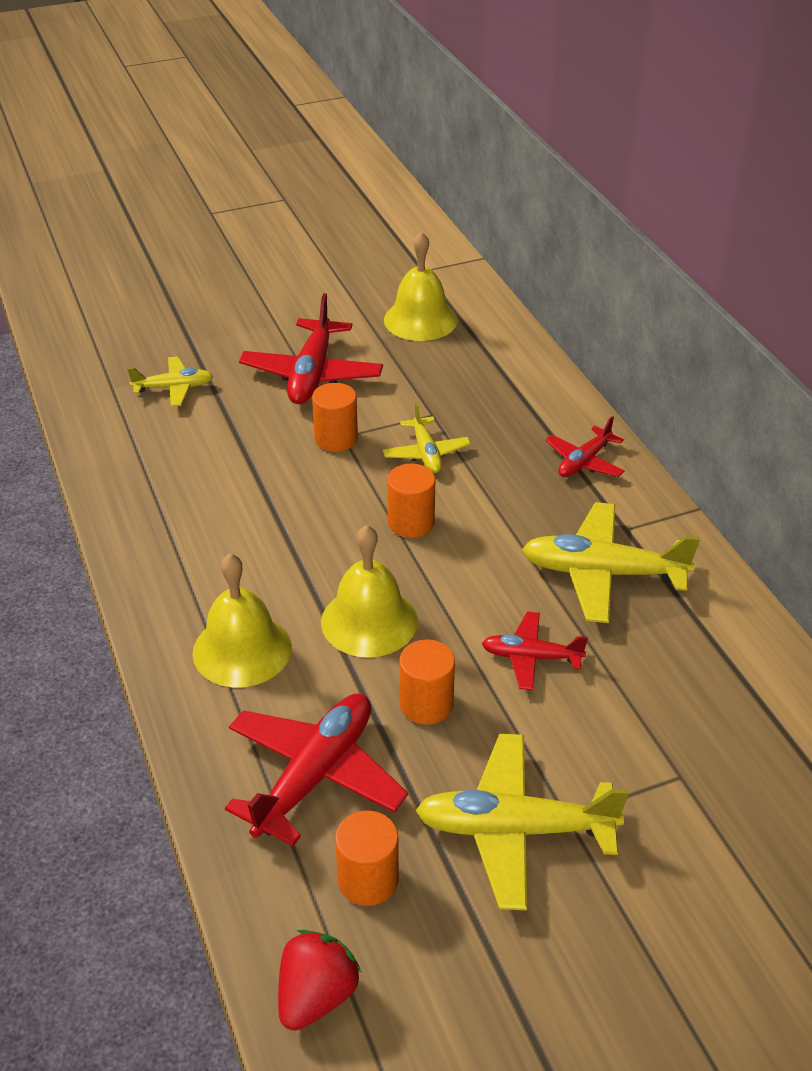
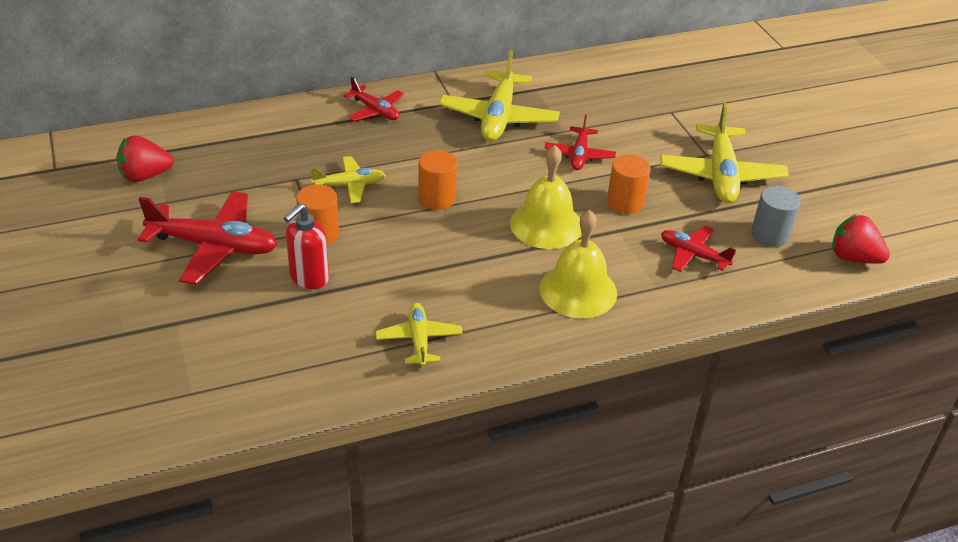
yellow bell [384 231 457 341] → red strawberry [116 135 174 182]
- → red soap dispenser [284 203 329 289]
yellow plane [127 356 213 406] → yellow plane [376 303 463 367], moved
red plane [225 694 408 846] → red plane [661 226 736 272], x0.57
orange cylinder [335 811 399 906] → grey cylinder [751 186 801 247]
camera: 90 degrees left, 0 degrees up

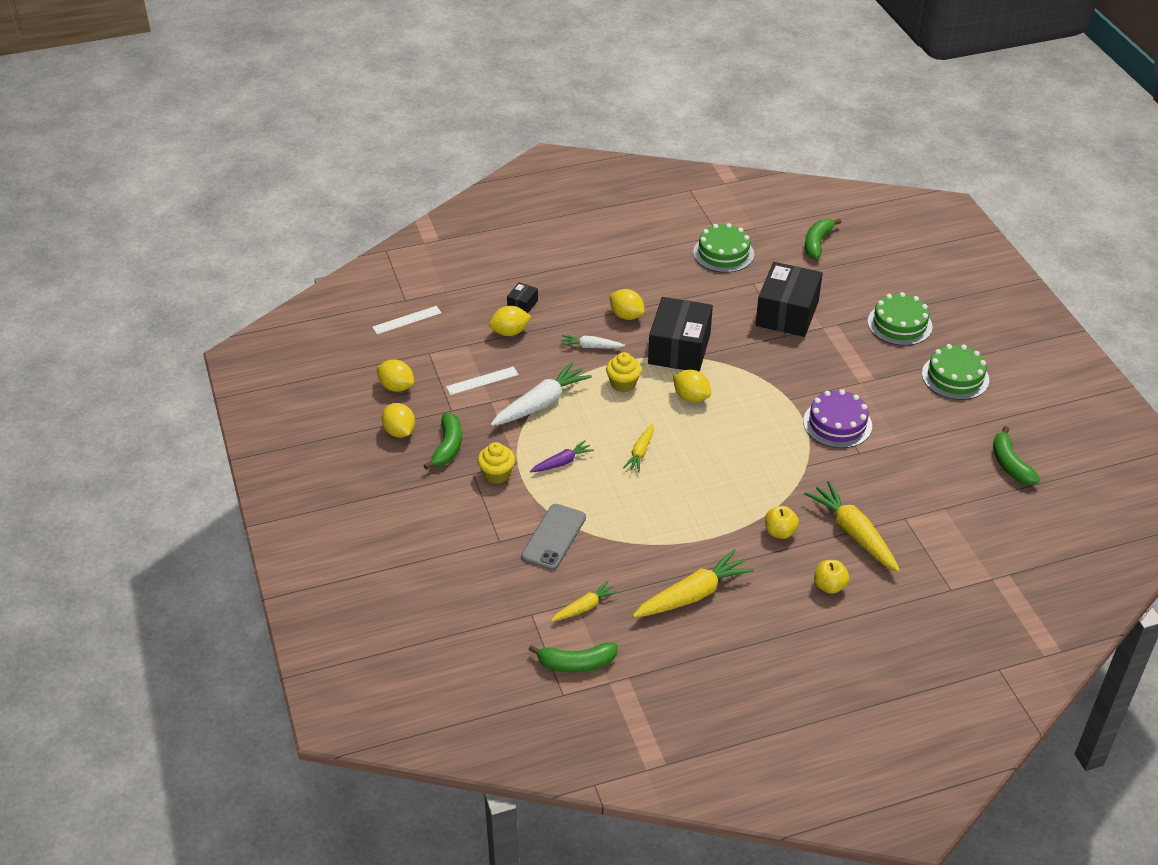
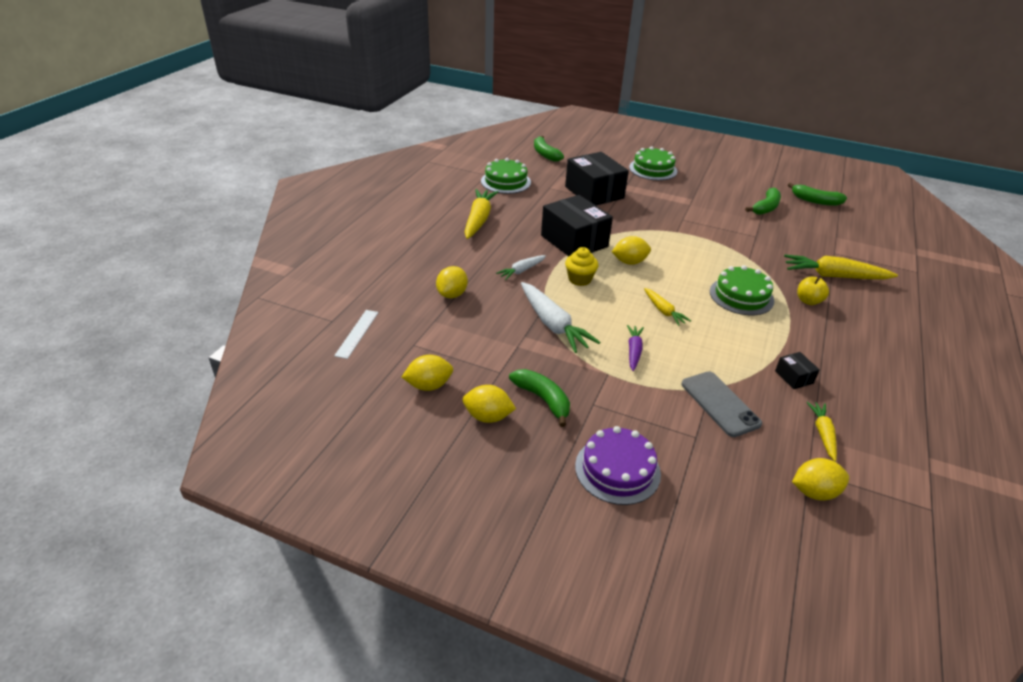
yellow carrot [633 549 754 618] → yellow carrot [465 189 498 239], moved
white carrot [490 362 592 426] → white carrot [521 282 600 353], 150 degrees clockwise
purple cake [803 389 872 448] → purple cake [575 426 661 505], moved
green cake [922 344 989 400] → green cake [710 265 774 315], moved
green banana [529 642 618 673] → green banana [745 188 781 215], moved
black box [507 282 538 313] → black box [775 352 820 389], moved
yellow lemon [610 289 645 320] → yellow lemon [792 458 849 501], moved
white ruler [446 366 519 395] → -
yellow cupcake [477 442 515 484] → -
yellow apple [814 560 849 594] → -
camera: 50 degrees left, 5 degrees down

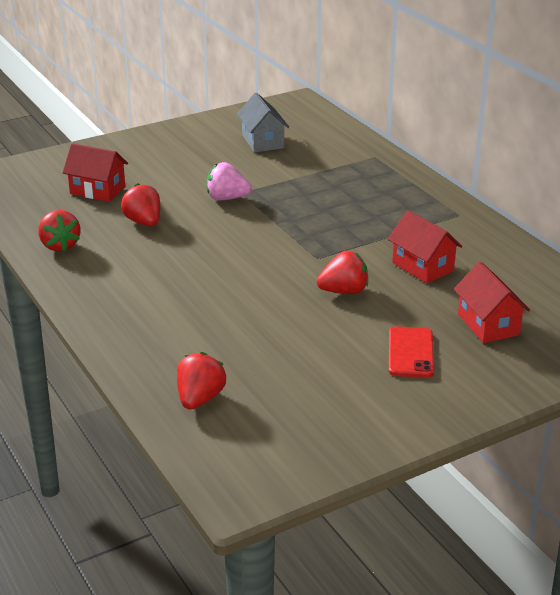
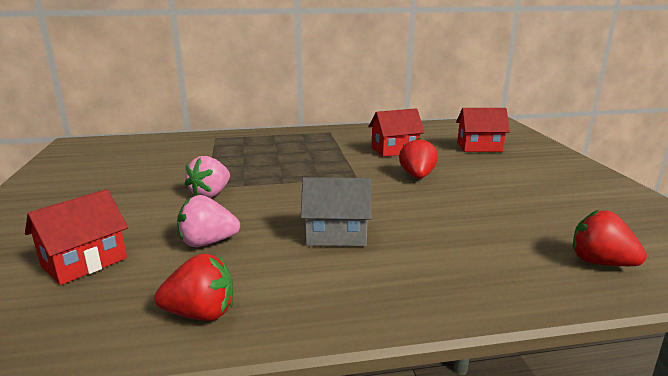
red strawberry [121 183 160 226] → pink strawberry [177 195 240 247]
grey house [237 93 289 152] → grey house [301 177 372 246], moved
red phone [389 326 434 378] → -
camera: 70 degrees left, 10 degrees down

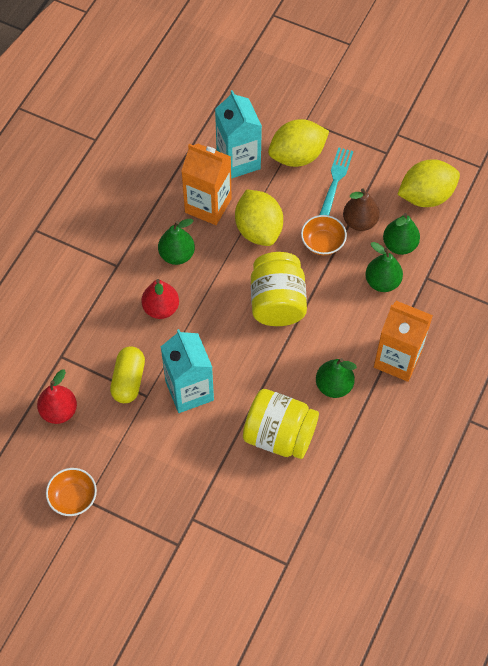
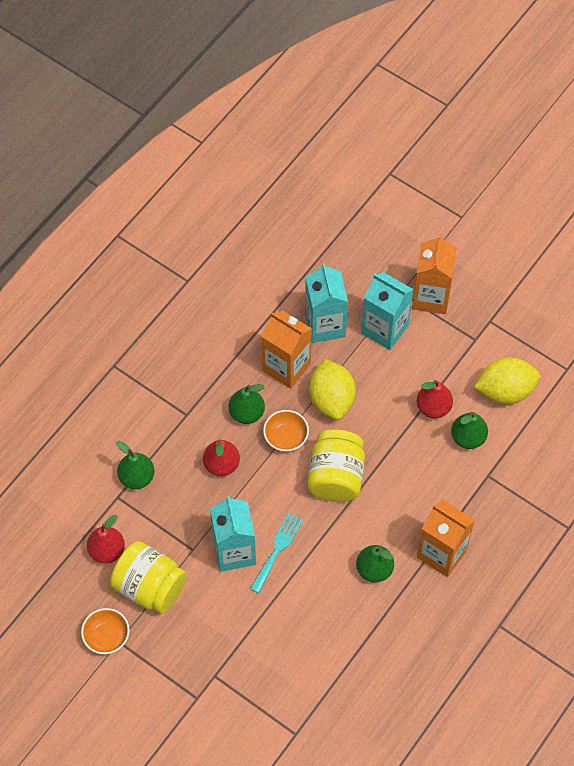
yellow jar [243 389 319 459] → yellow jar [110 541 187 614], moved
green pear [365 242 403 292] → green pear [116 441 155 489], moved
turquoise fork [319 147 353 215] → turquoise fork [250 513 303 593], moved
orange bowl [301 215 347 255] → orange bowl [263 410 309 452], moved
yellow lemon [268 119 329 167] → turquoise carton [361 272 413 350]
- → orange carton [412 234 457 314]
brown pear [343 188 380 231] → red pear [417 380 453 418]
yellow capsule [110 347 145 403] → -
camera: 10 degrees right, 0 degrees up

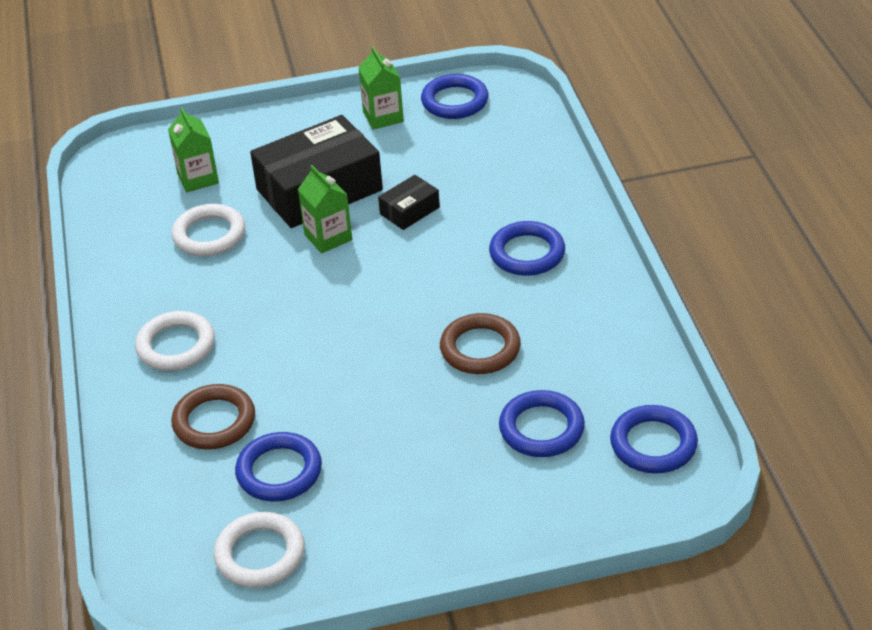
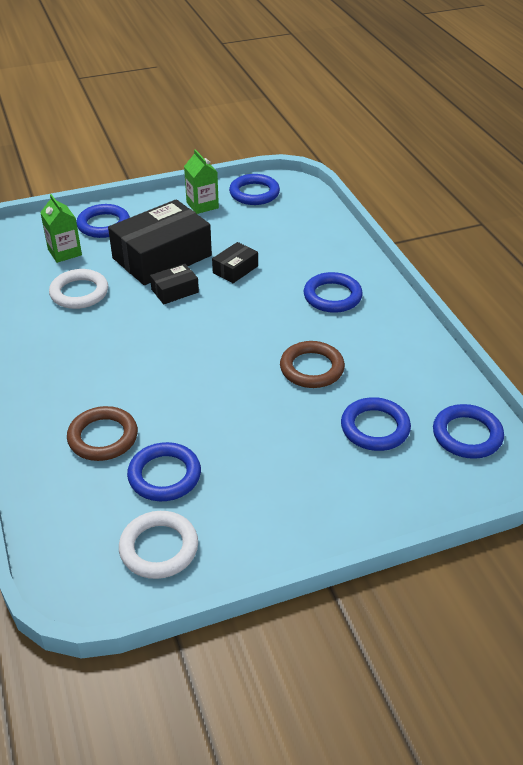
- → blue ring [76 204 130 238]
green carton [298 165 352 253] → black box [150 264 199 304]
white ring [135 311 215 371] → -
camera: 10 degrees left, 0 degrees up

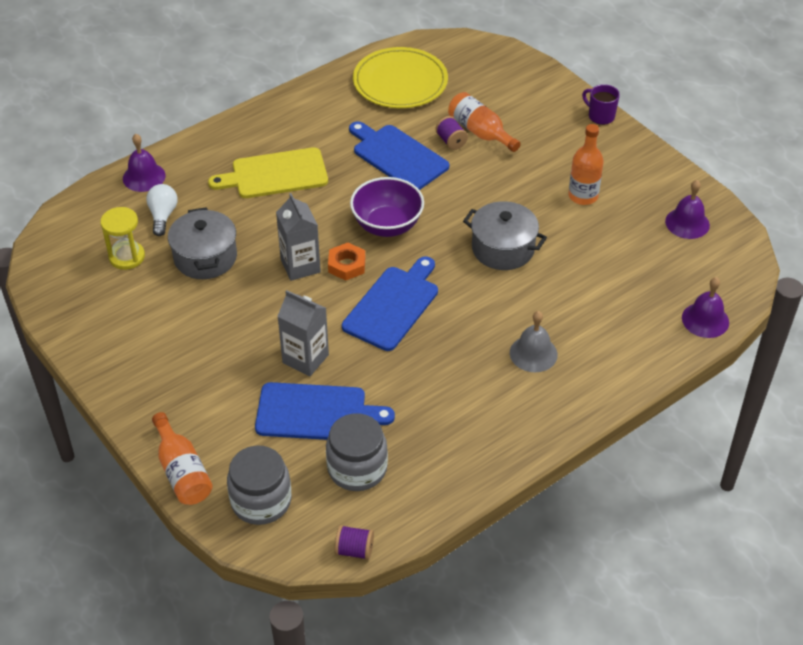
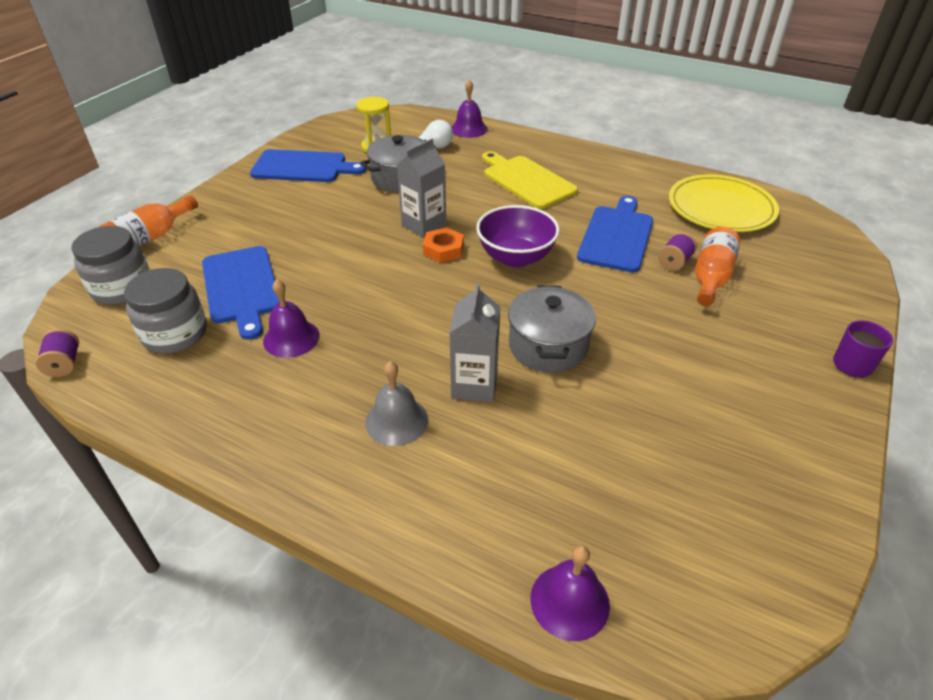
blue cutting board [342 256 438 351] → blue cutting board [250 149 366 182], moved
purple bell [665 180 710 239] → purple bell [263 279 320 358], moved
grey carton [277 290 329 376] → grey carton [449 283 500 402], moved
orange bottle [568 124 604 205] → -
camera: 65 degrees right, 5 degrees down

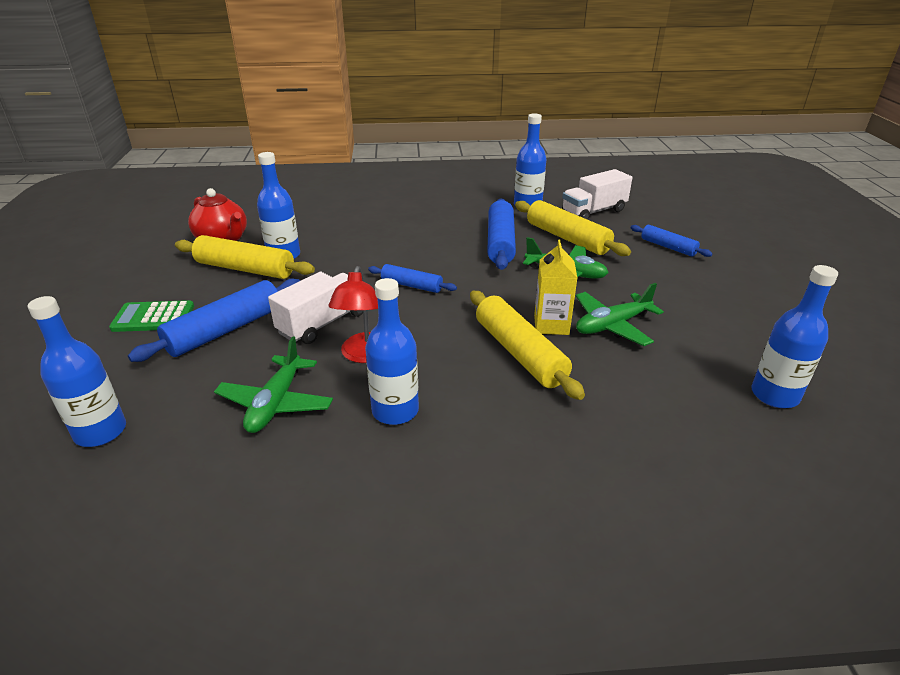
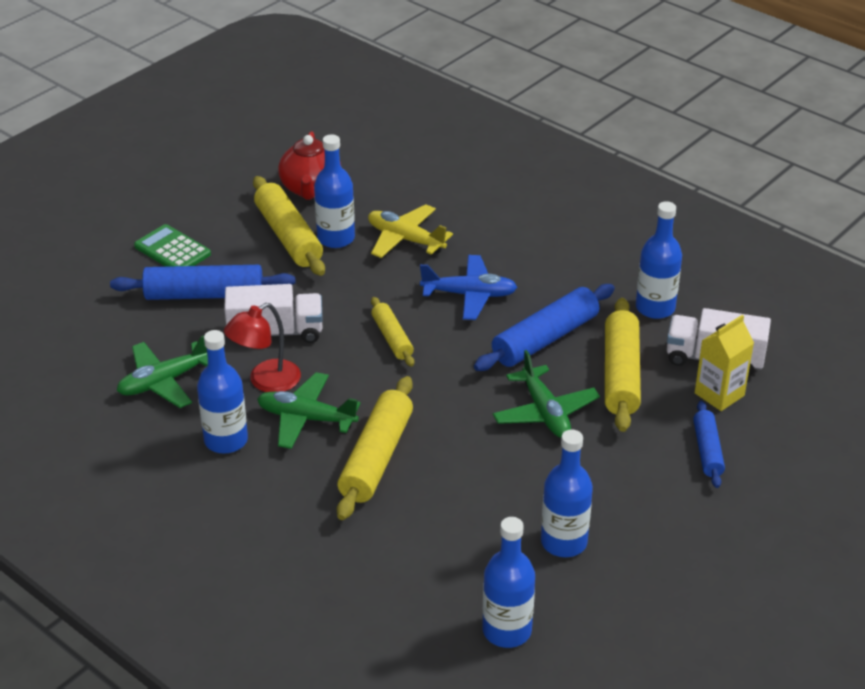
green plane [576 283 664 346] → green plane [257 372 361 449], moved
- → yellow plane [368 205 453 258]
blue rolling pin [368 264 457 293] → yellow rolling pin [371 297 414 367]
- → blue plane [420 255 517 320]
blue bottle [28 296 126 447] → blue bottle [541 429 593 557], moved
yellow carton [534 239 577 335] → yellow carton [695 315 754 411], moved
camera: 45 degrees right, 5 degrees up

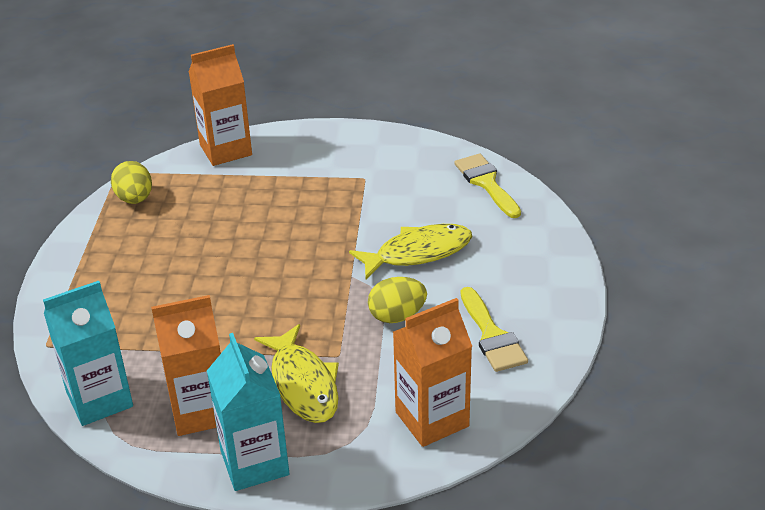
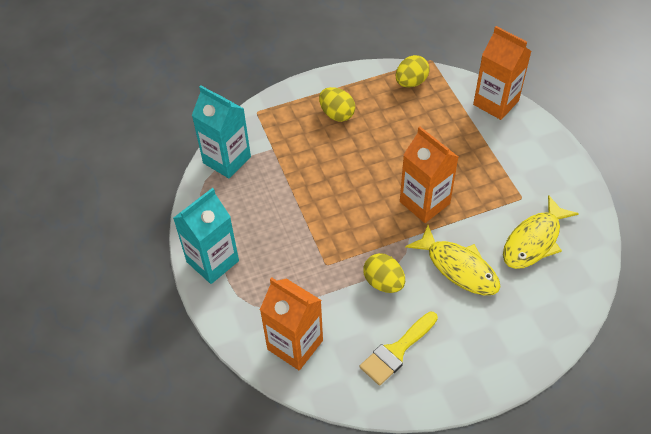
- → yellow egg [319 87 355 122]
orange carton [151 295 221 436] → orange carton [400 127 458 223], moved
yellow fish [254 324 339 423] → yellow fish [503 195 579 269], moved
yellow brush [454 154 521 218] → -
camera: 65 degrees right, 15 degrees up

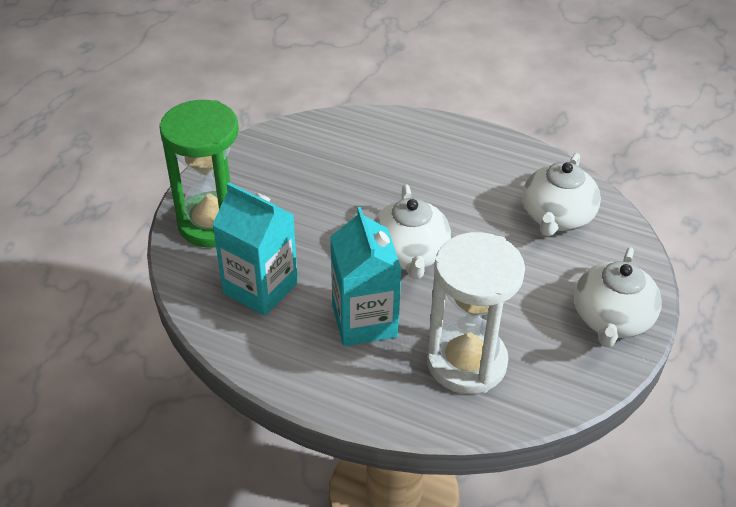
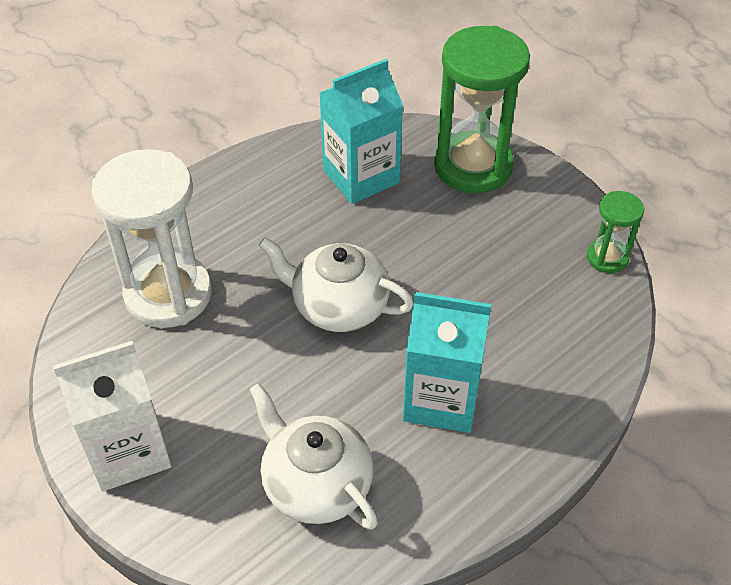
white teapot [574 247 662 348] → white carton [53 341 172 491]
turquoise carton [330 207 402 346] → turquoise carton [403 292 491 433], moved
- → green hourglass [587 191 644 273]
camera: 115 degrees right, 5 degrees up

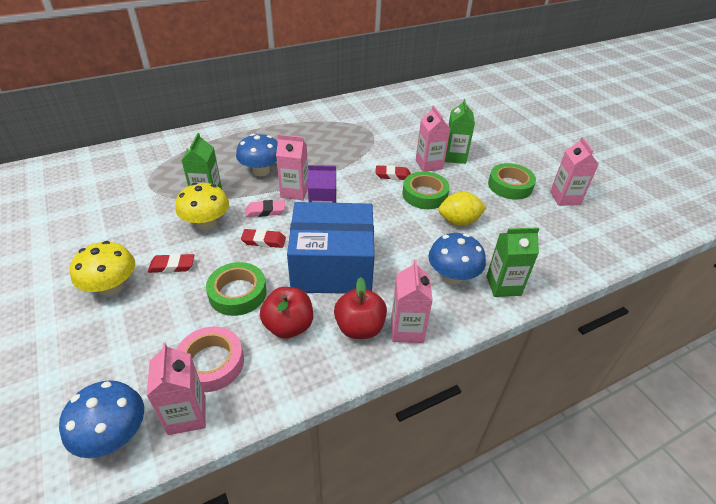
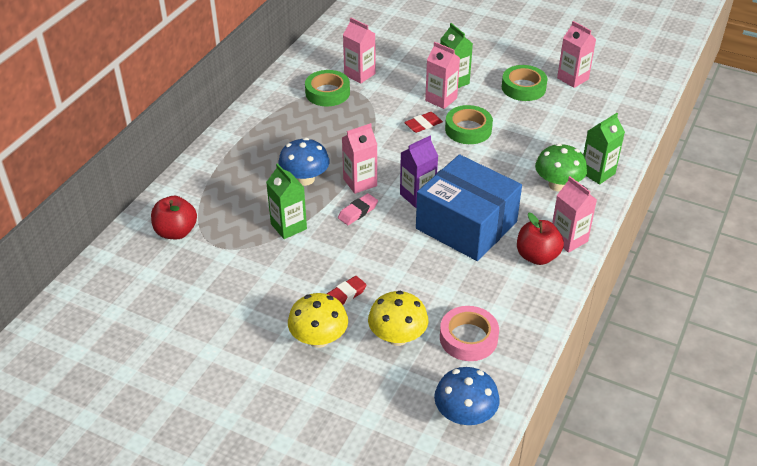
red apple [260 287 313 339] → red apple [151 196 197 239], moved
green tape [206 262 266 316] → green tape [305 70 350 106], moved
pink carton [147 343 206 435] → pink carton [343 17 375 84], moved
yellow mushroom [176 183 229 230] → yellow mushroom [368 291 428 346], moved
blue box [287 202 375 294] → blue box [416 154 522 261], 75 degrees clockwise
blue mushroom [428 233 486 284] → green mushroom [535 143 587 192]
red eraser [241 229 286 248] → -
yellow lemon [438 192 487 226] → -
camera: 35 degrees left, 0 degrees up

